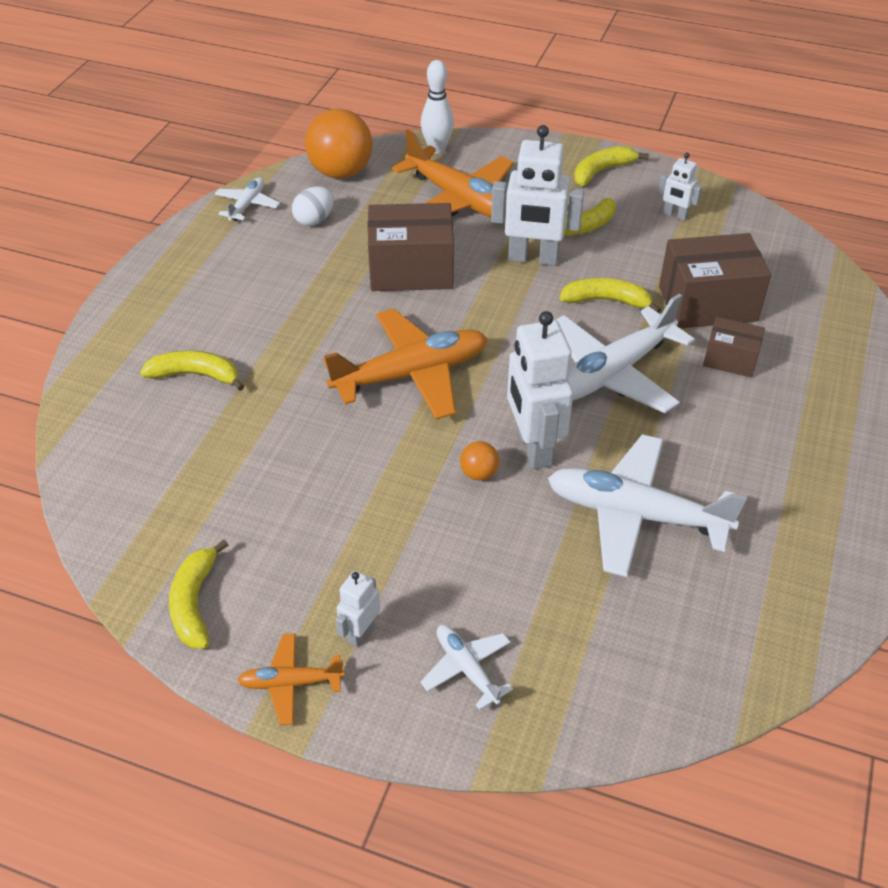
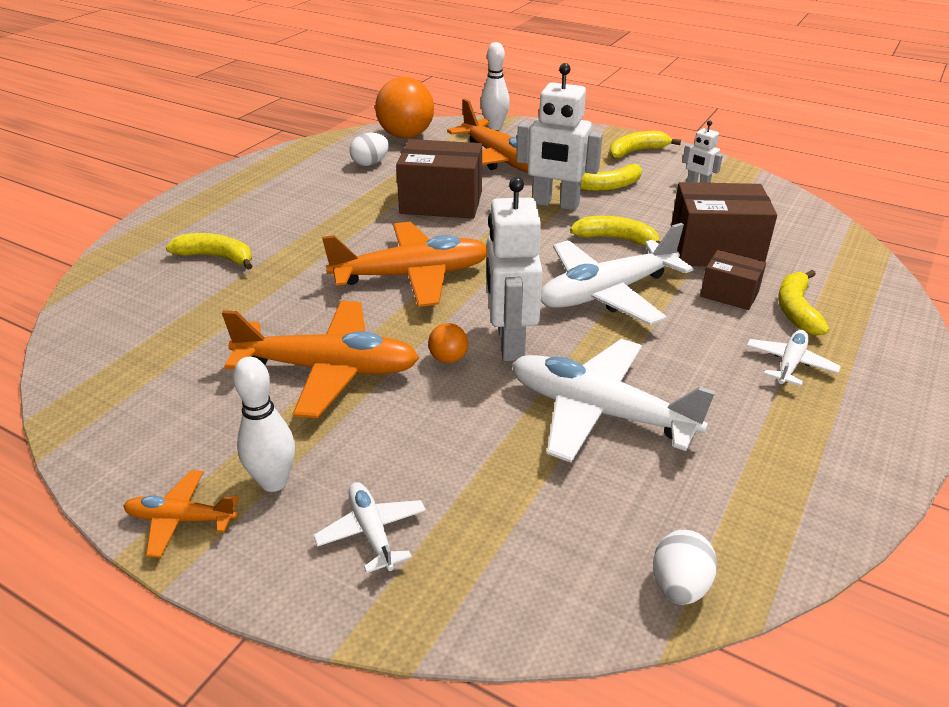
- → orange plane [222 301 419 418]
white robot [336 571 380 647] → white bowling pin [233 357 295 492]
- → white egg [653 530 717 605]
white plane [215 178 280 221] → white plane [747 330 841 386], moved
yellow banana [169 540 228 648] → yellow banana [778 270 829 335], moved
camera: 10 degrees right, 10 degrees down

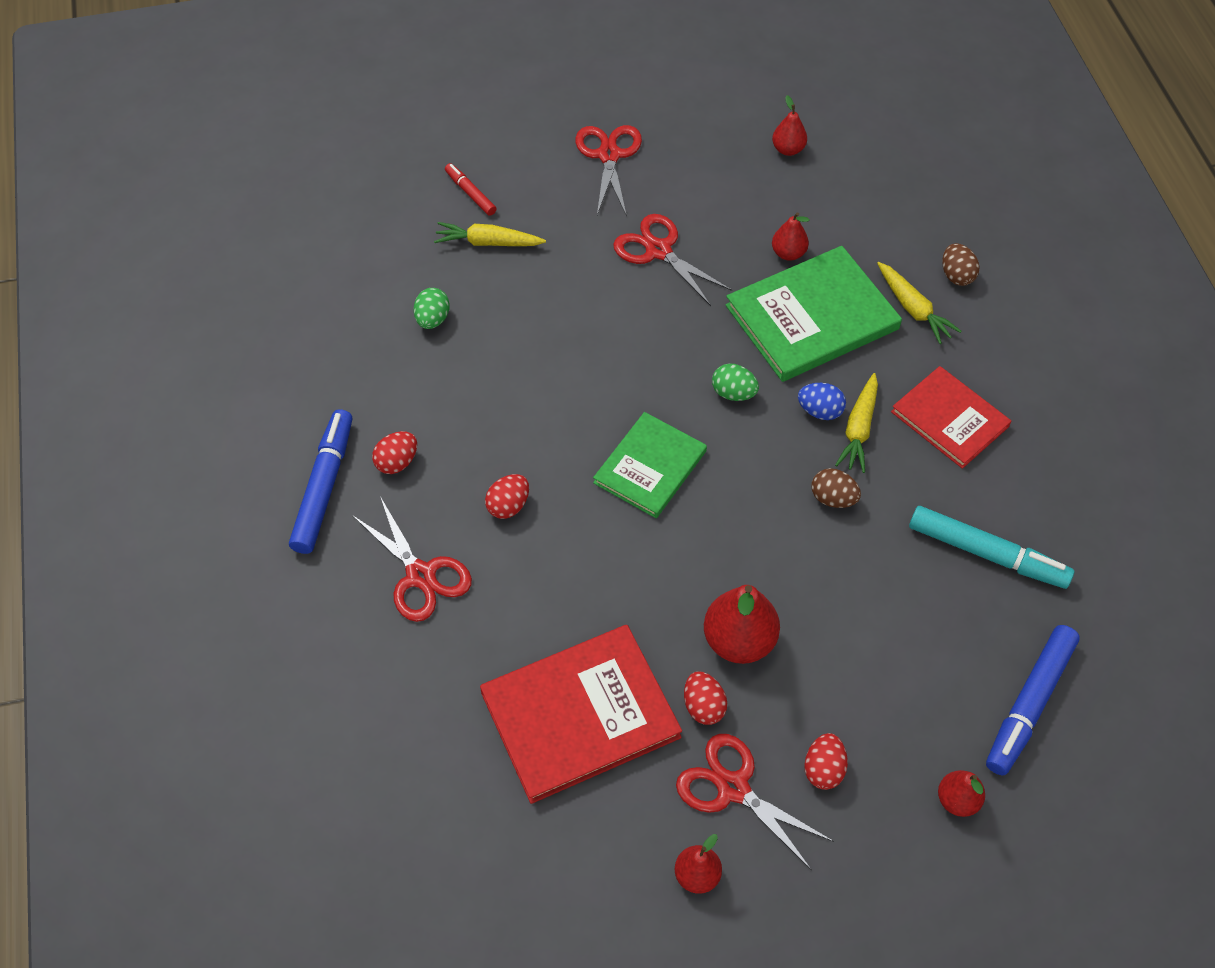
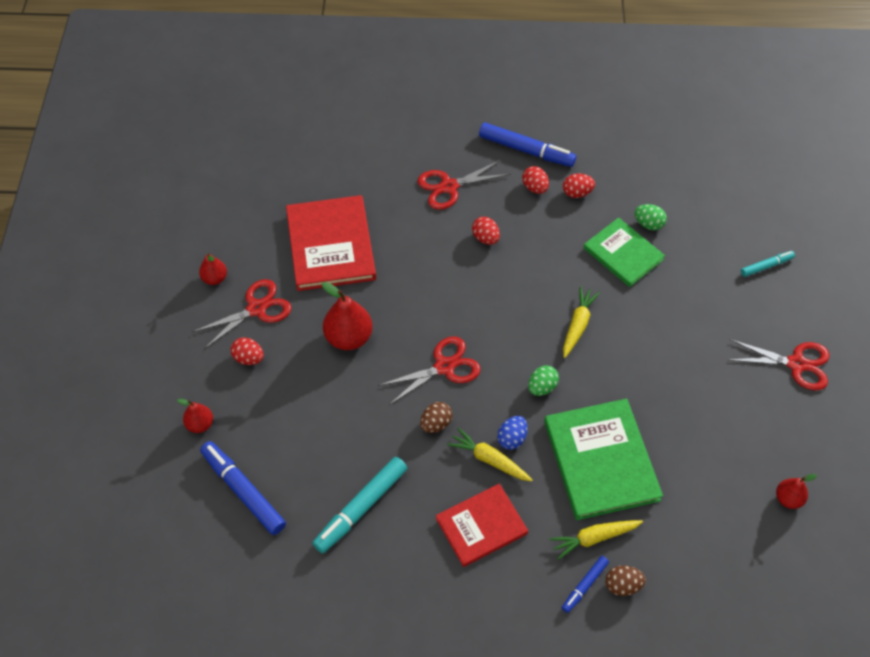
red scissors [613 214 732 306] → red scissors [378 336 481 405], moved
- → blue marker [562 556 609 613]
red egg [684 671 727 725] → red egg [563 173 595 198], moved
yellow carrot [434 222 546 246] → yellow carrot [563 286 600 358], moved
green book [593 412 707 518] → green book [584 217 665 287], moved
red marker [445 163 497 216] → turquoise marker [741 251 795 277]
red pear [772 212 809 261] → -
camera: 105 degrees right, 0 degrees up

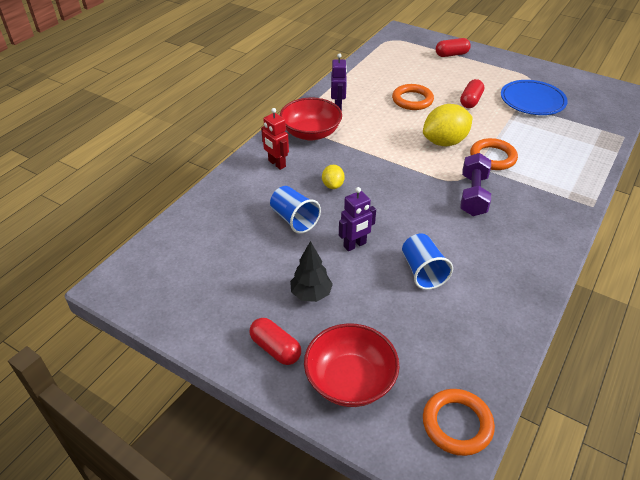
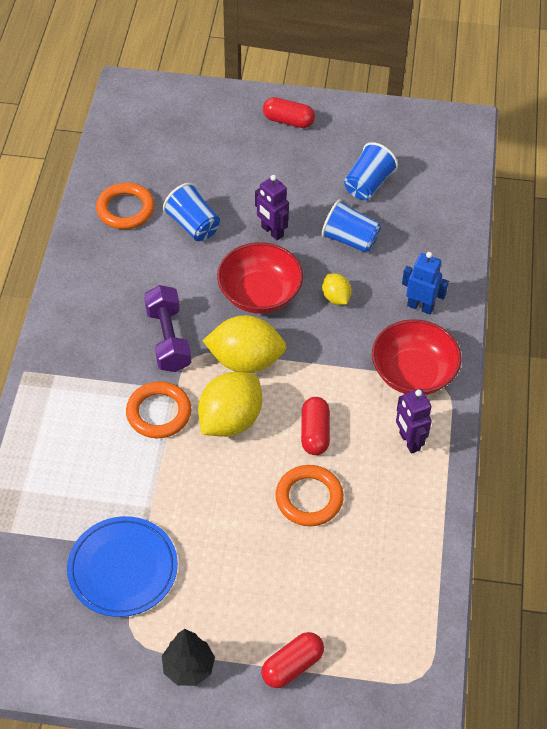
orange ring [423 389 495 456] → orange ring [96 183 155 229], moved
black tree [290 241 333 302] → black tree [162 629 215 686], moved
- → yellow lemon [203 315 286 373]
red bowl [304 323 400 407] → red bowl [217 242 303 314], moved
purple robot [339 187 376 251] → purple robot [255 175 289 240], 75 degrees counterclockwise
red capsule [460 79 484 108] → red capsule [301 397 330 455], moved
- → blue cup [344 142 398 200]
red robot [261 108 289 170] → blue robot [402 252 449 314]
camera: 155 degrees right, 10 degrees up

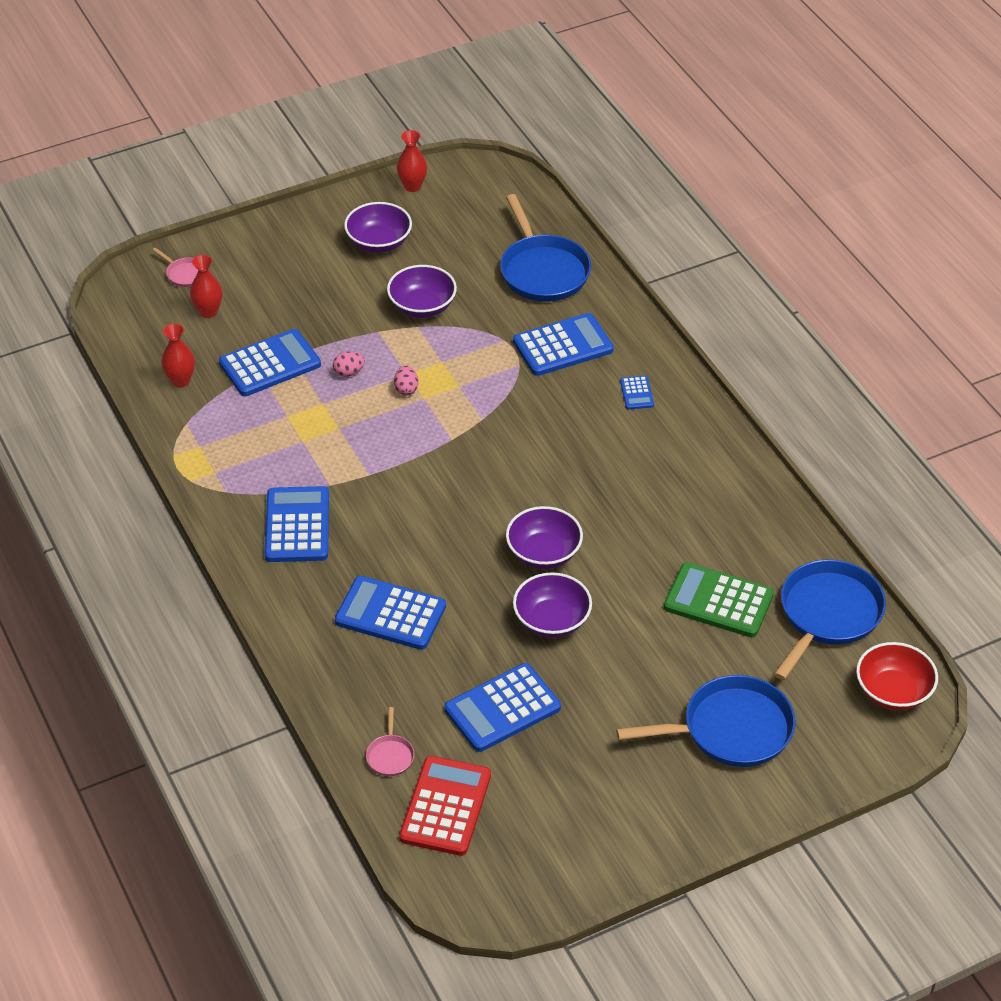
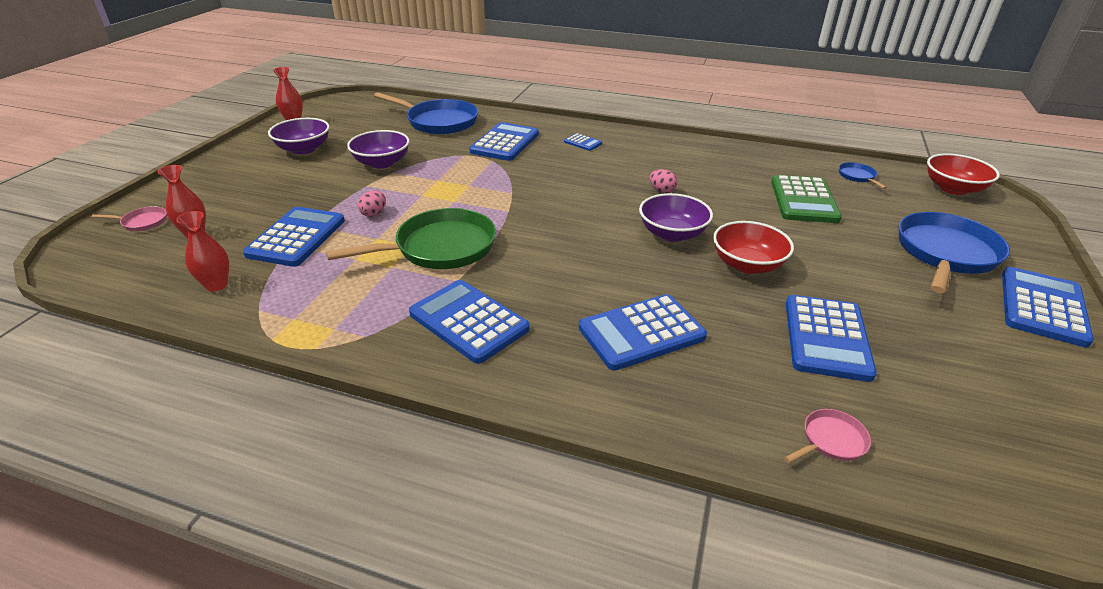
- → green pan [326 208 496 269]
pink egg [394 365 418 396] → pink egg [650 169 677 193], moved
purple bowl [513 572 592 638] → red bowl [713 221 794 274]
green calculator [664 562 774 637] → green calculator [771 175 842 223], 60 degrees counterclockwise
pink pan [366 707 415 776] → pink pan [784 409 871 463], 75 degrees counterclockwise
blue pan [774 559 886 680] → blue pan [839 162 887 189], x0.44
- → blue calculator [1002 267 1094 347]
red calculator [399 756 491 856] → -
camera: 45 degrees left, 10 degrees down

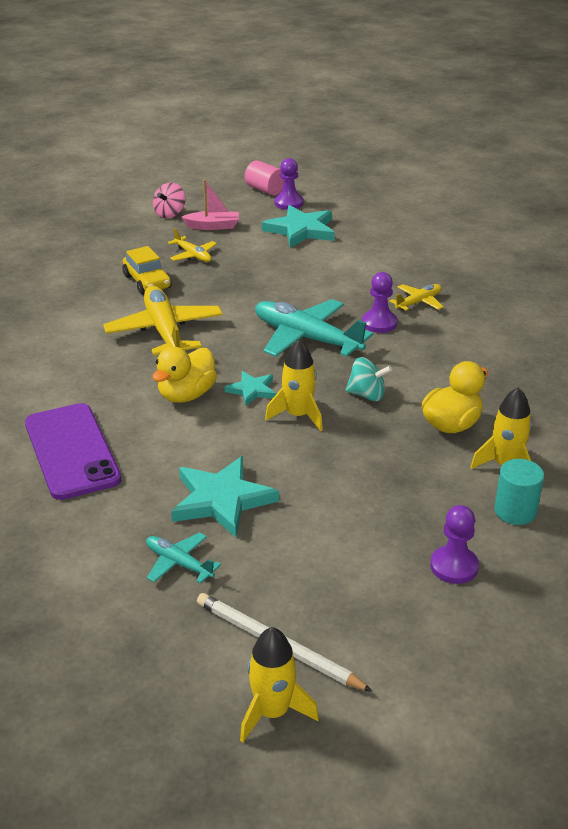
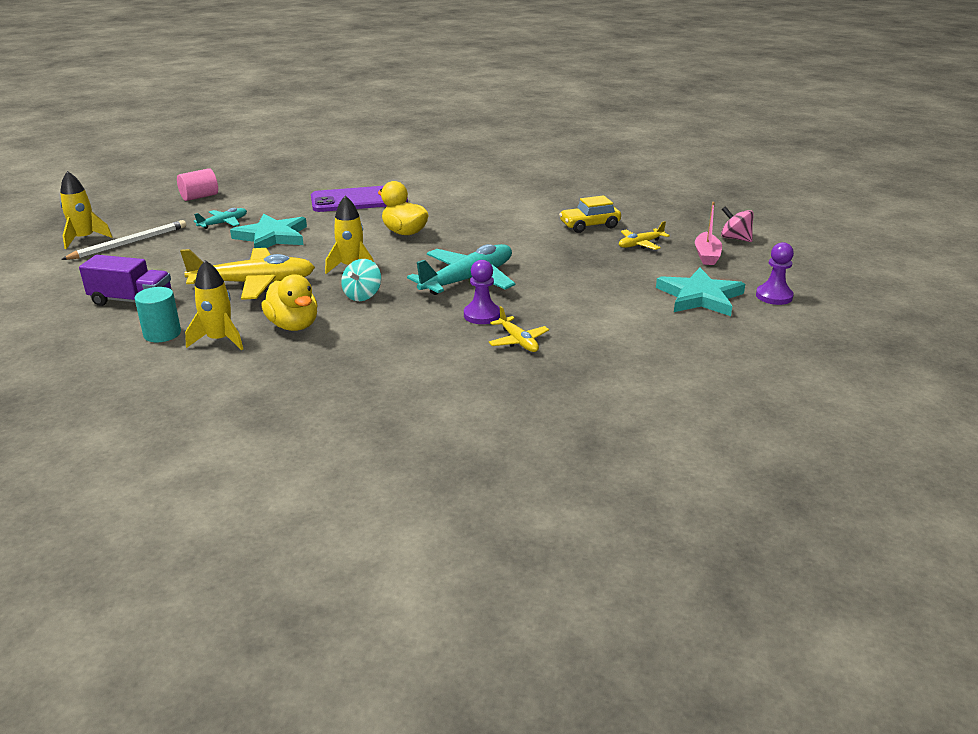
purple pawn [430 505 479 584] → purple truck [79 255 172 306]
pink cylinder [245 160 284 196] → pink cylinder [177 168 218 201], moved
yellow plane [103 285 223 355] → yellow plane [180 248 315 300], moved
turquoise star [225 371 276 406] → -
camera: 100 degrees right, 5 degrees down

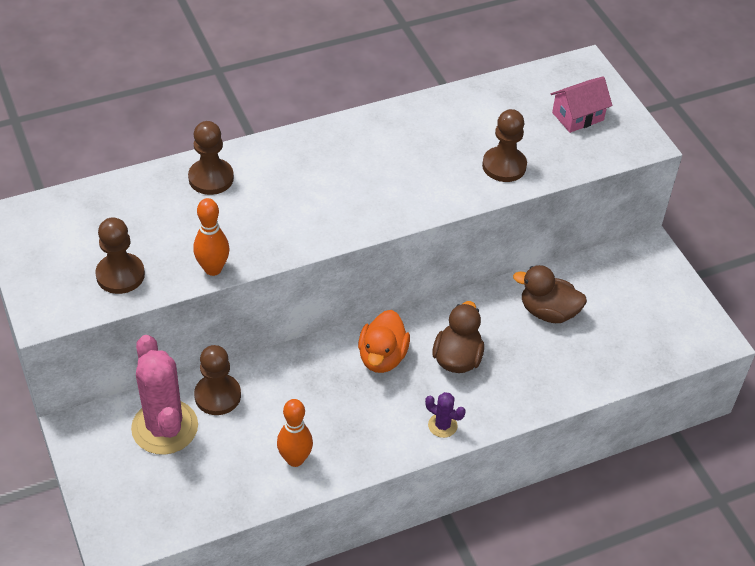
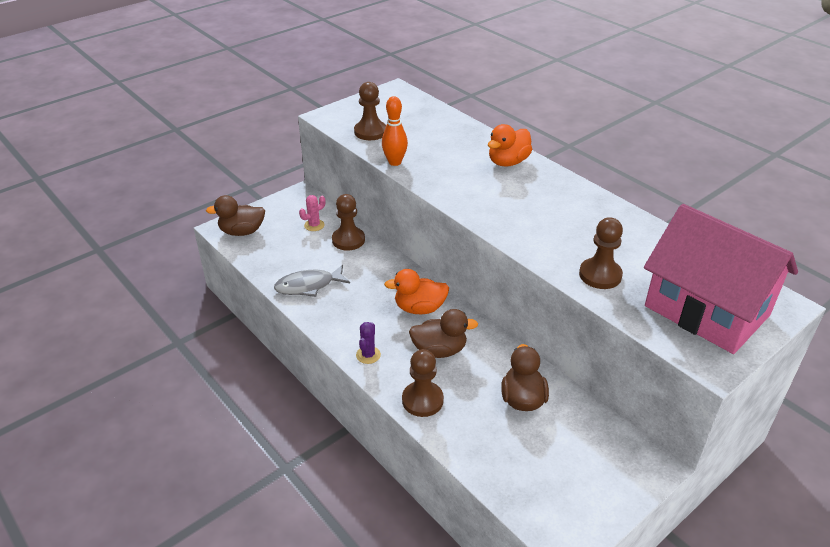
- → brown duck [206 195 265 236]
orange bowling pin [277 399 313 467] → grey fish [274 265 350 297]
pink cactus [131 335 198 455] → pink cactus [299 195 325 231], x0.45
brown pawn [188 121 234 195] → brown pawn [402 349 444 417], moved
- → orange duck [488 124 532 167]
pink house [551 76 612 133] → pink house [644 204 798 354], x2.27
camera: 75 degrees right, 10 degrees down

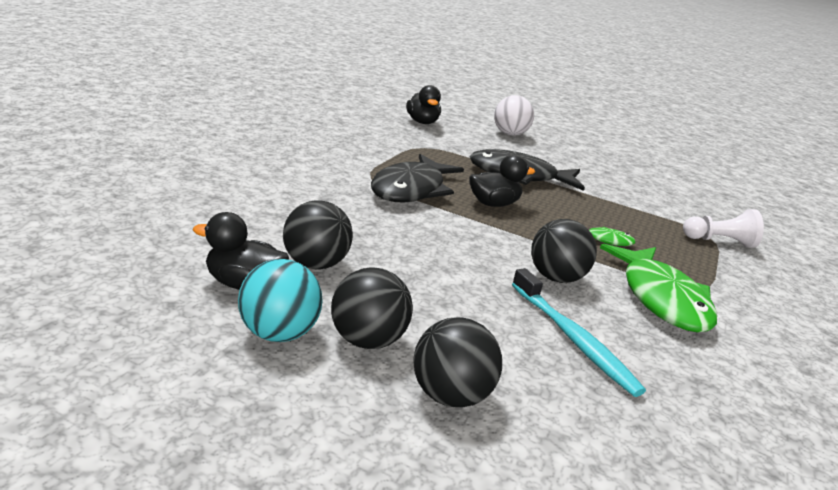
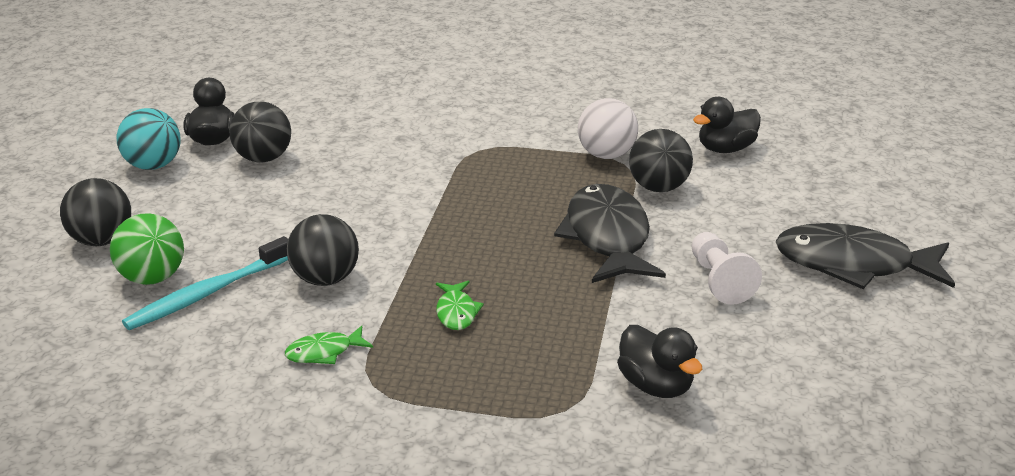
- → green ball [110 213 184 285]
green fish [600 244 717 333] → green fish [285 326 373 364], x0.45
white ball [494 95 534 136] → white ball [578 98 638 159], moved
black duck [469 154 535 207] → black duck [617 325 703 398], moved
black ball [331 267 413 349] → black ball [629 129 693 192], moved
white pawn [683 209 764 248] → white pawn [692 232 762 305], moved
black fish [371 154 464 203] → black fish [776 223 955 289], moved
camera: 80 degrees right, 5 degrees up

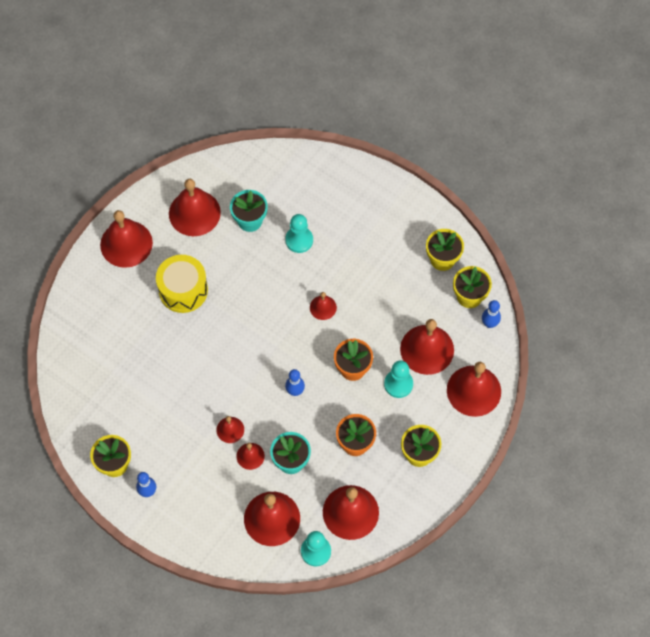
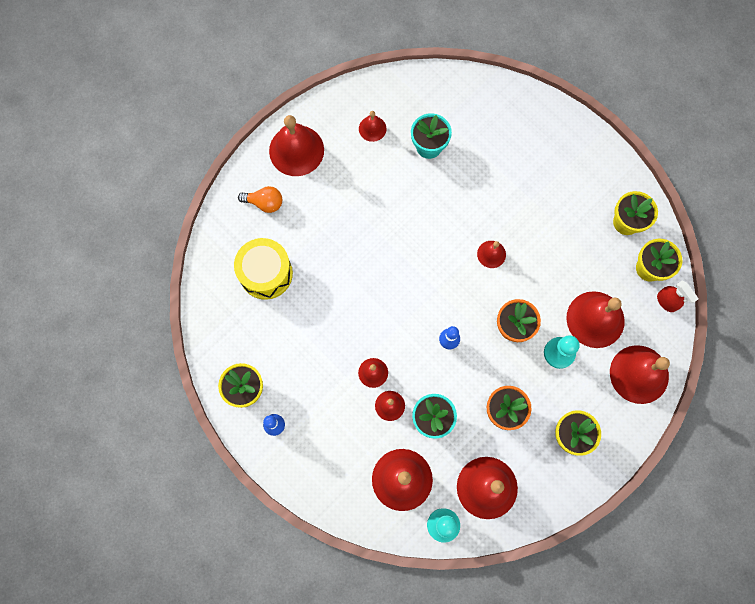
yellow drum [156 255 208 313] → yellow drum [234 238 293 300], moved
- → orange light bulb [238 186 282 213]
red bell [169 179 221 236] → red bell [359 111 387 142], x0.51
blue bowling pin [482 300 501 328] → red spray bottle [657 281 699 312]
turquoise pawn [285 214 313 253] → -
camera: 10 degrees right, 10 degrees up

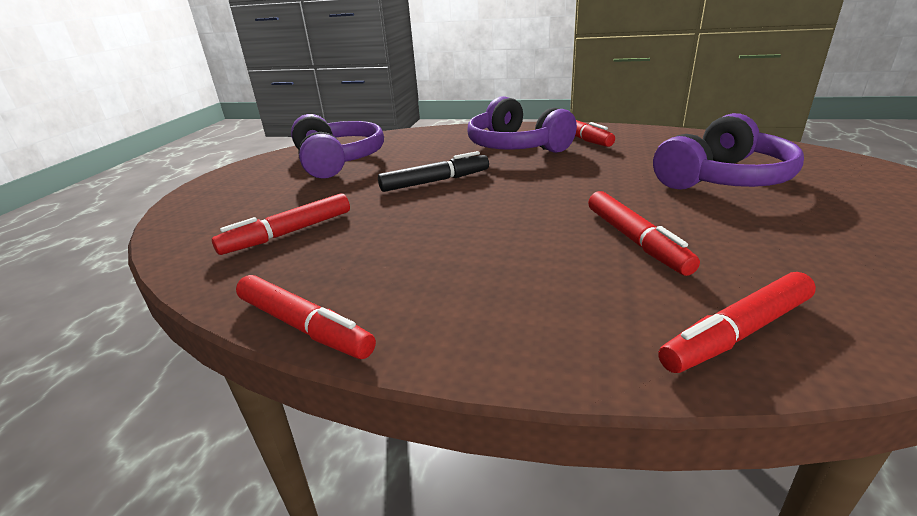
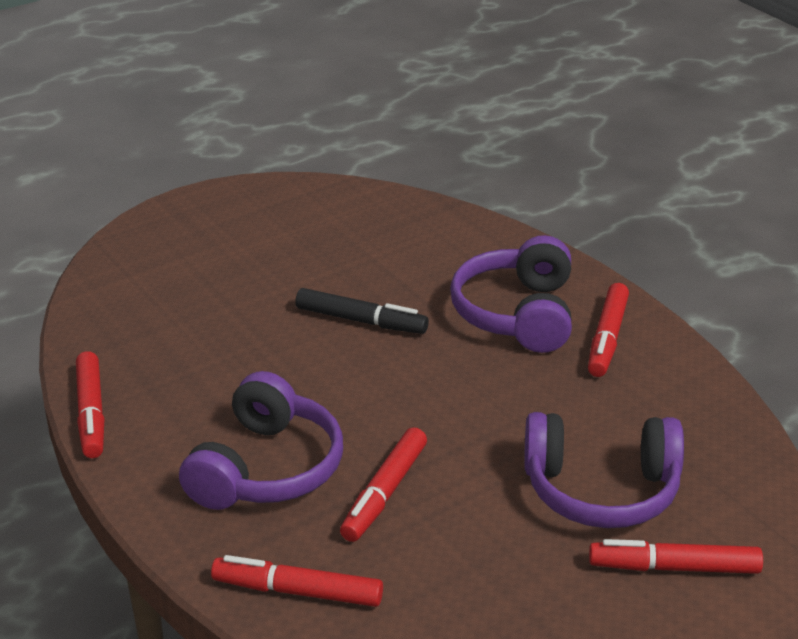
purple headphones [291 114 384 179] → purple headphones [179 371 343 510], moved
red marker [212 193 350 255] → red marker [589 539 763 574], moved
camera: 40 degrees right, 5 degrees up

